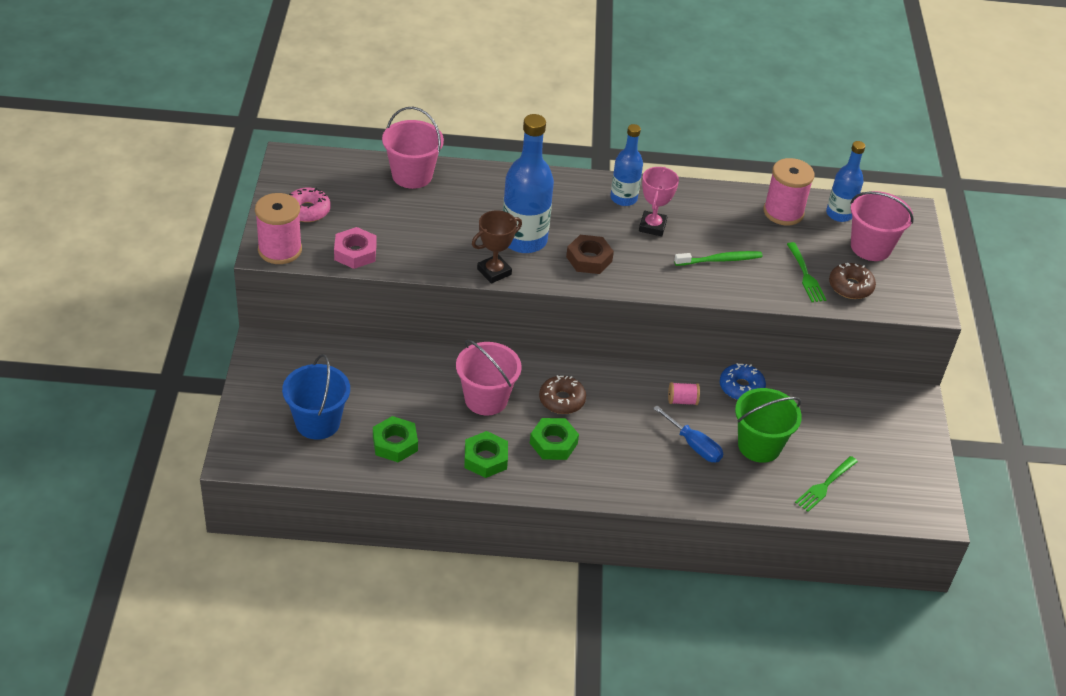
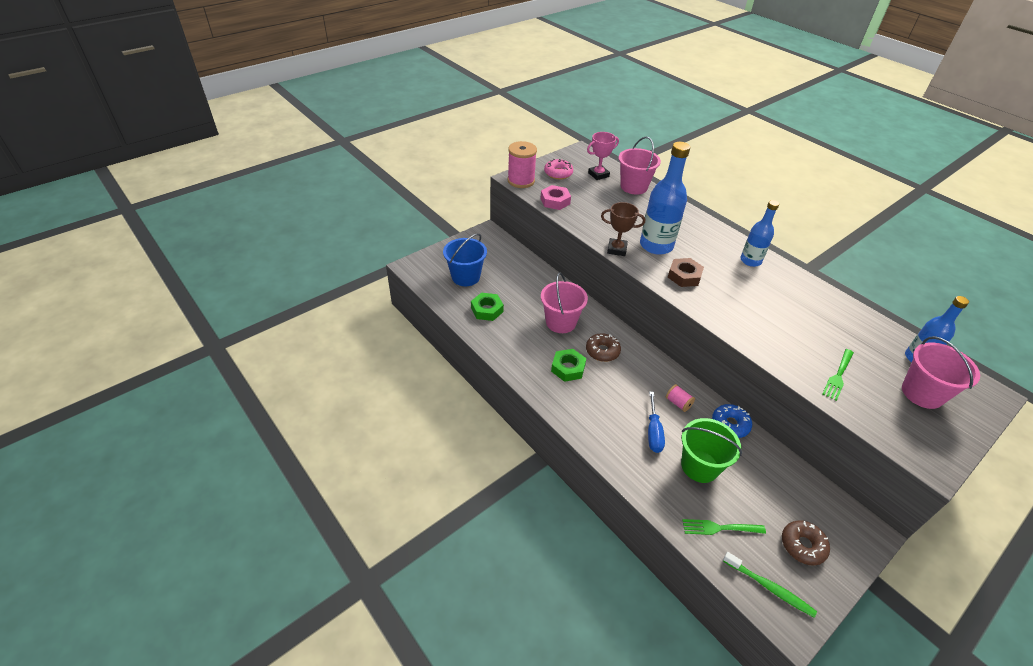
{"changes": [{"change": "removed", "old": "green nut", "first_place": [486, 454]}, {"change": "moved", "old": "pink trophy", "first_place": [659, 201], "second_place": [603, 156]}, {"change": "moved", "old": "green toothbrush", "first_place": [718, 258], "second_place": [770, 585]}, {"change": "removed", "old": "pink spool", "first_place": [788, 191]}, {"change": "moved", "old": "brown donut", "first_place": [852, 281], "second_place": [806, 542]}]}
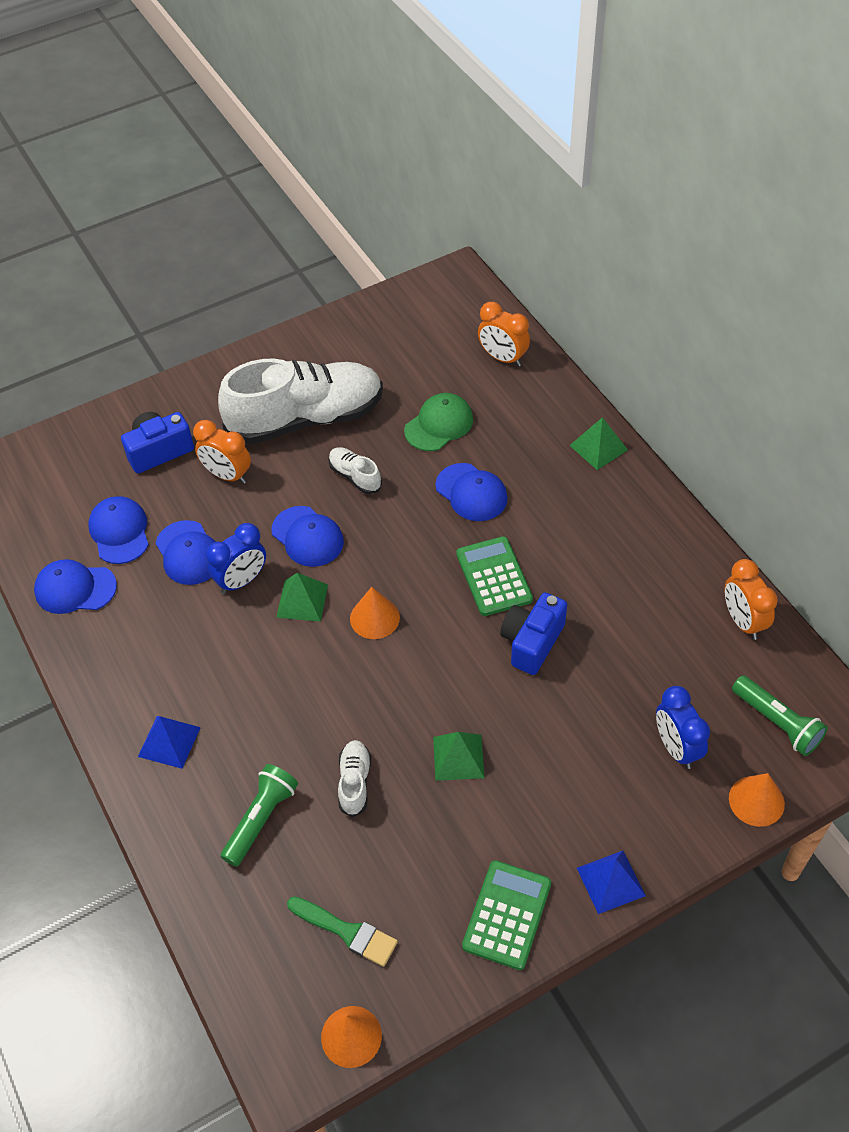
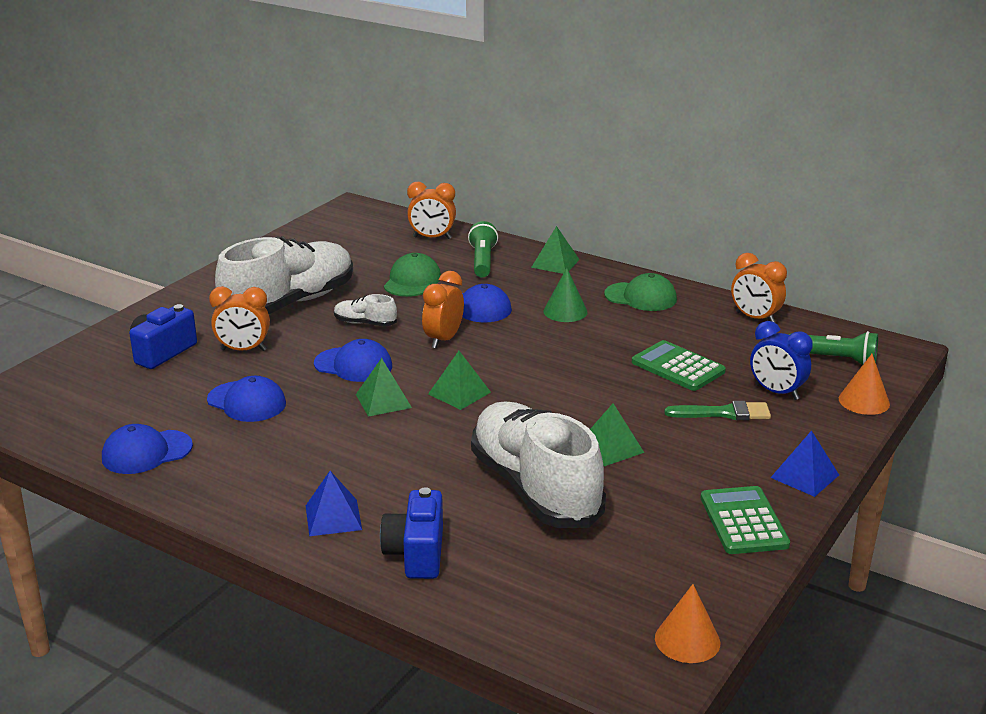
{"changes": [{"change": "removed", "old": "blue cap", "first_place": [118, 530]}, {"change": "removed", "old": "blue clock", "first_place": [236, 558]}, {"change": "moved", "old": "green flashlight", "first_place": [259, 815], "second_place": [483, 249]}, {"change": "moved", "old": "green brush", "first_place": [342, 931], "second_place": [717, 410]}, {"change": "resized", "old": "white shoe", "first_place": [354, 778], "second_place": [538, 464], "factor": 2.44}, {"change": "replaced", "old": "orange cone", "new": "green pyramid", "first_place": [375, 613], "second_place": [459, 380]}, {"change": "moved", "old": "green calculator", "first_place": [494, 576], "second_place": [679, 365]}, {"change": "moved", "old": "blue camera", "first_place": [533, 634], "second_place": [411, 533]}, {"change": "added", "new": "orange clock", "second_place": [443, 309]}, {"change": "added", "new": "green cone", "second_place": [565, 295]}, {"change": "added", "new": "green cap", "second_place": [640, 292]}]}
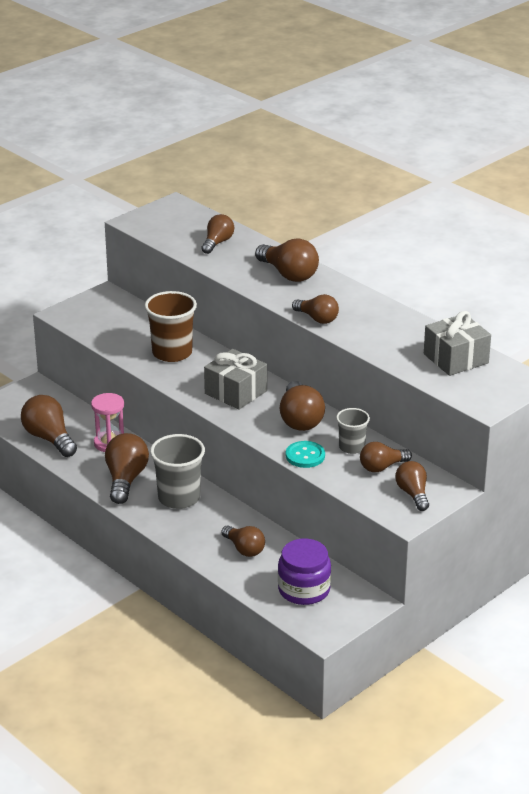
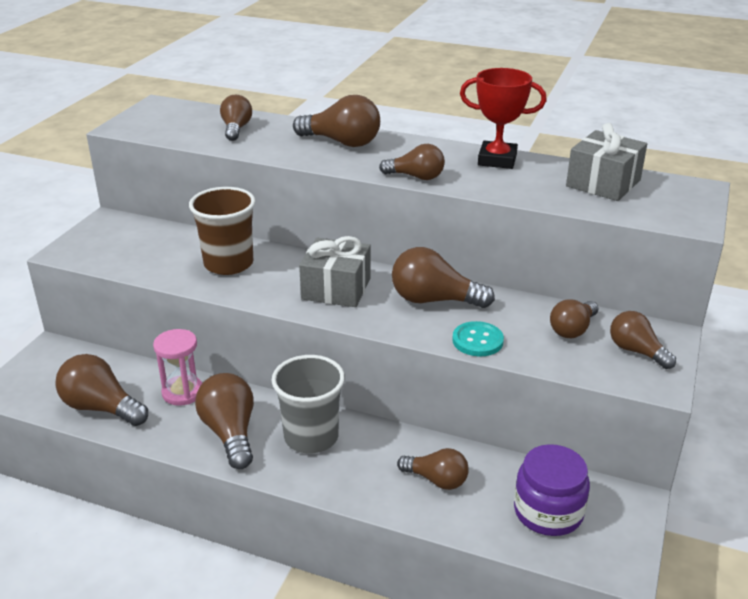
{"changes": [{"change": "turned", "old": "brown light bulb", "first_place": [302, 406], "second_place": [443, 277], "degrees": 135}, {"change": "removed", "old": "grey cup", "first_place": [353, 431]}, {"change": "added", "new": "red trophy", "second_place": [503, 118]}]}
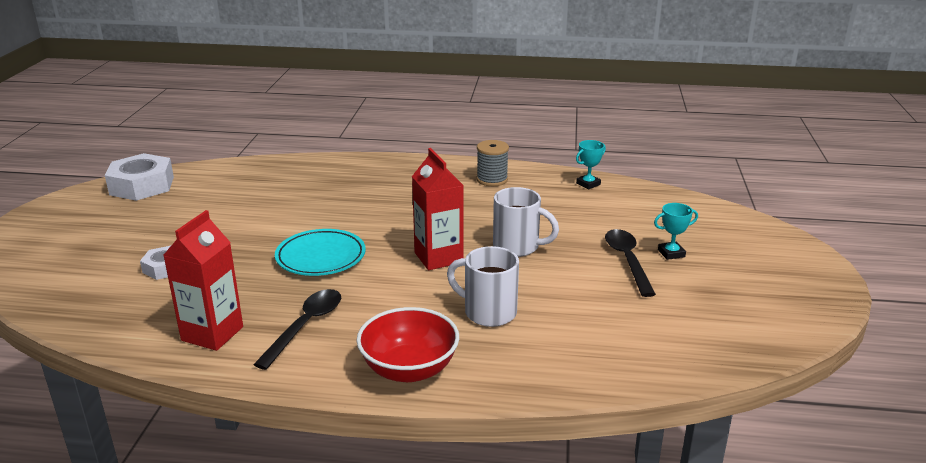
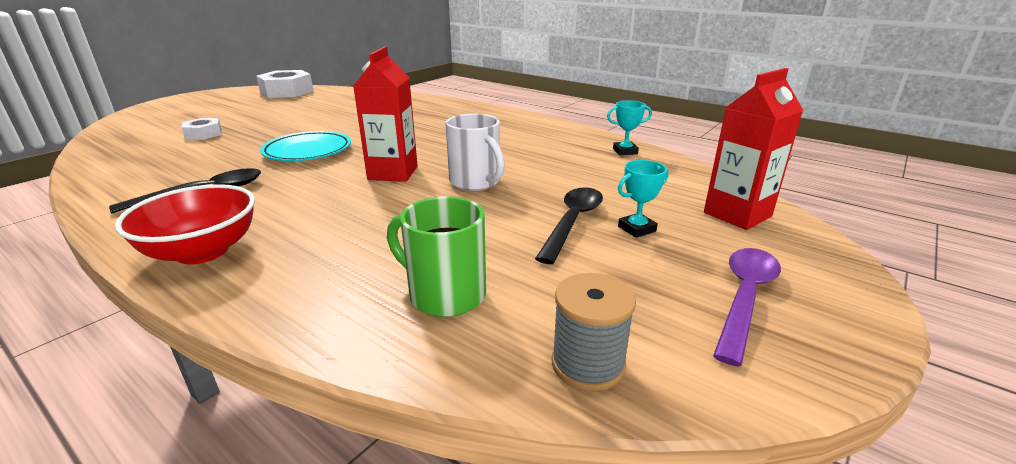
{"changes": [{"change": "moved", "old": "red carton", "first_place": [203, 280], "second_place": [754, 149]}, {"change": "removed", "old": "white mug", "first_place": [483, 286]}, {"change": "moved", "old": "grey spool", "first_place": [492, 163], "second_place": [594, 332]}, {"change": "turned", "old": "turquoise trophy", "first_place": [676, 231], "second_place": [643, 199], "degrees": -45}, {"change": "added", "new": "green mug", "second_place": [436, 256]}, {"change": "added", "new": "purple spoon", "second_place": [747, 307]}]}
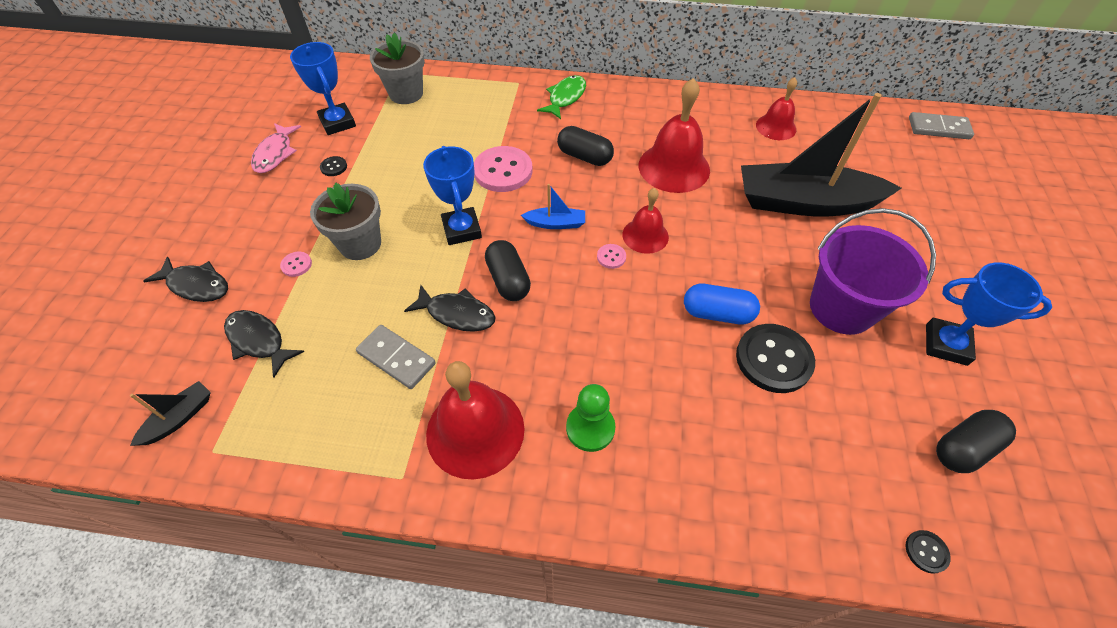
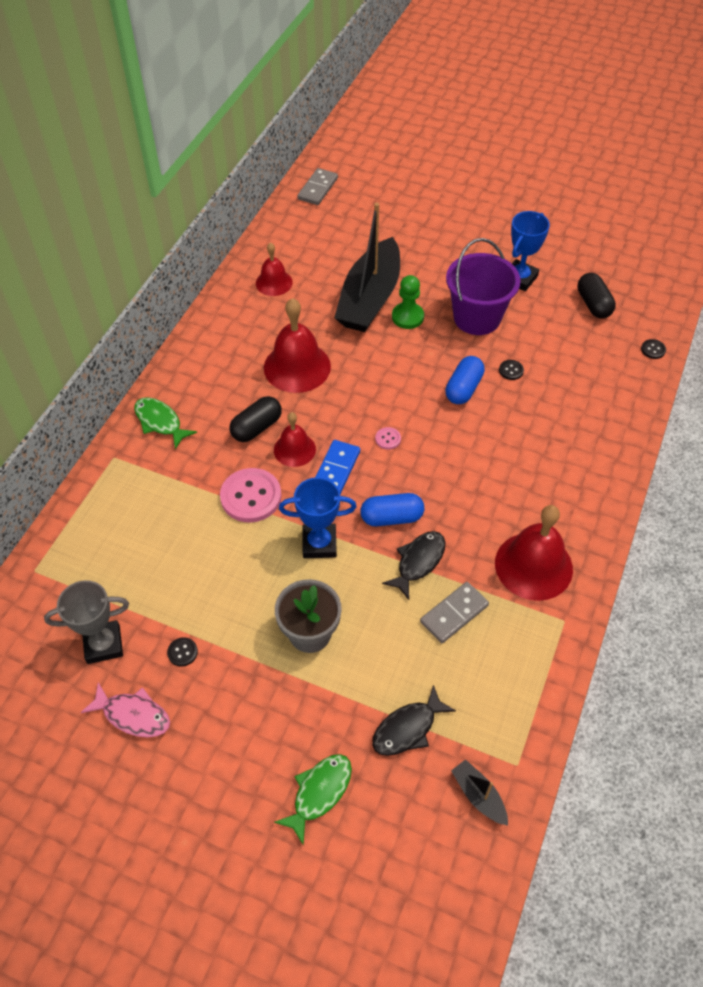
{"changes": [{"change": "recoloured", "old": "black fish", "new": "green fish", "first_place": [185, 279], "second_place": [313, 799]}, {"change": "removed", "old": "pink button", "first_place": [296, 264]}, {"change": "recoloured", "old": "blue trophy", "new": "grey trophy", "first_place": [323, 88], "second_place": [86, 622]}, {"change": "removed", "old": "grey flower pot", "first_place": [397, 68]}, {"change": "recoloured", "old": "black capsule", "new": "blue capsule", "first_place": [508, 270], "second_place": [392, 509]}, {"change": "replaced", "old": "blue boat", "new": "blue domino", "first_place": [553, 206], "second_place": [337, 467]}, {"change": "moved", "old": "green pawn", "first_place": [591, 418], "second_place": [408, 302]}, {"change": "moved", "old": "red bell", "first_place": [645, 221], "second_place": [295, 439]}, {"change": "resized", "old": "black button", "first_place": [775, 358], "second_place": [511, 370], "factor": 0.44}]}
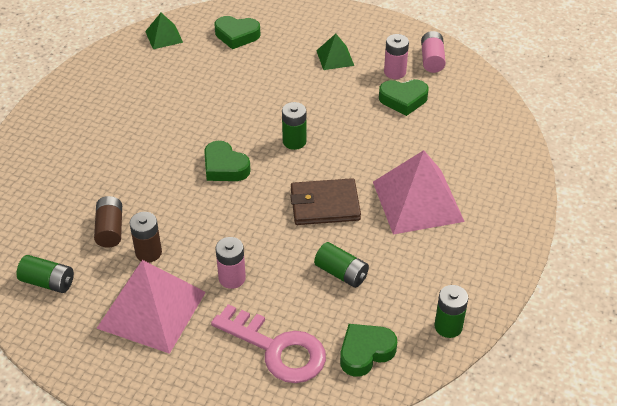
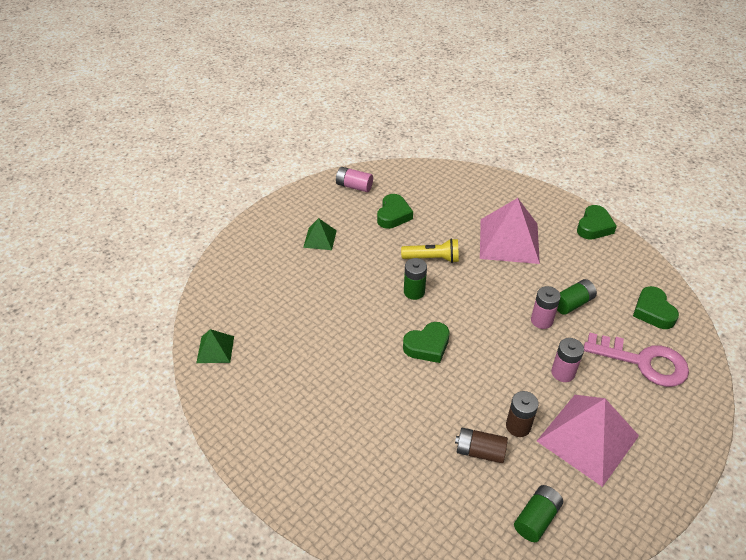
{"changes": [{"change": "turned", "old": "pink key", "first_place": [268, 343], "second_place": [636, 360], "degrees": 60}, {"change": "moved", "old": "green heart", "first_place": [237, 32], "second_place": [597, 222]}, {"change": "removed", "old": "brown wallet", "first_place": [325, 201]}, {"change": "moved", "old": "pink battery", "first_place": [396, 56], "second_place": [546, 307]}, {"change": "removed", "old": "green battery", "first_place": [451, 311]}, {"change": "added", "new": "yellow flashlight", "second_place": [430, 250]}]}
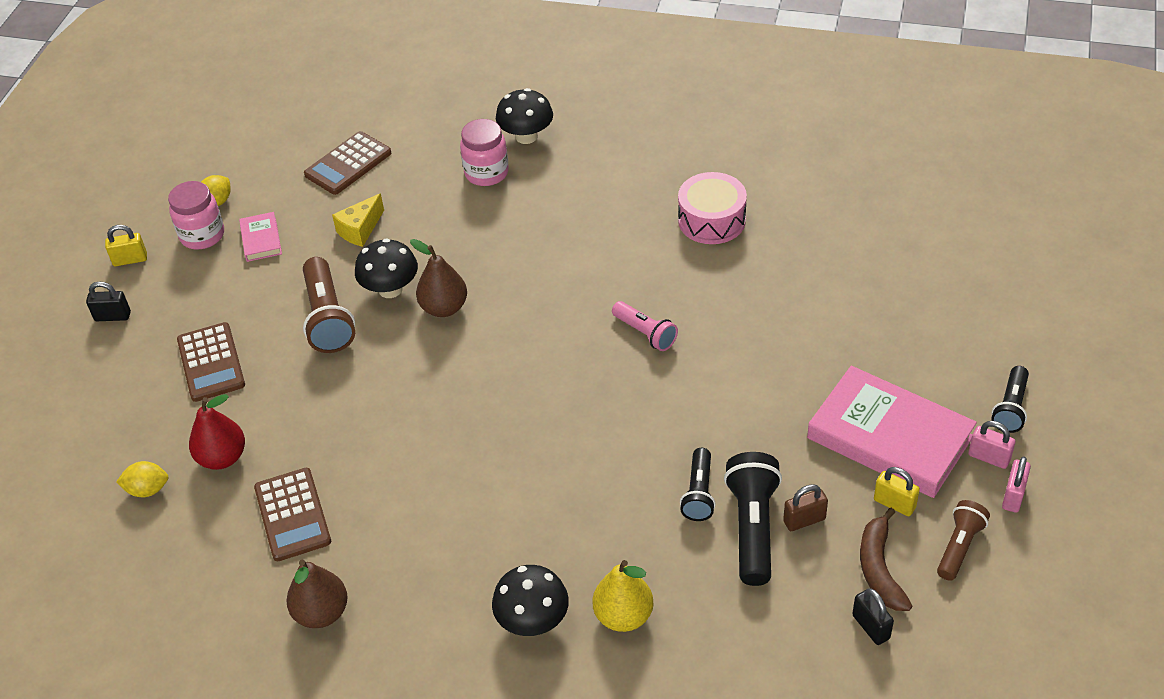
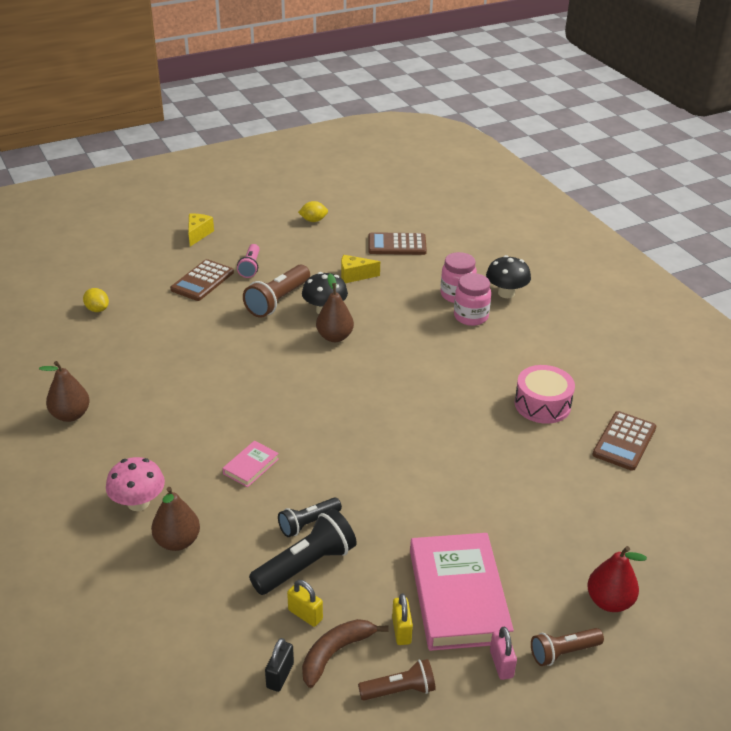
{"changes": [{"change": "replaced", "old": "black padlock", "new": "yellow cheese", "first_place": [108, 301], "second_place": [201, 230]}, {"change": "moved", "old": "yellow padlock", "first_place": [126, 245], "second_place": [305, 603]}, {"change": "moved", "old": "pink jar", "first_place": [196, 215], "second_place": [472, 299]}, {"change": "moved", "old": "red pear", "first_place": [217, 432], "second_place": [617, 579]}, {"change": "moved", "old": "pink book", "first_place": [260, 237], "second_place": [251, 464]}, {"change": "moved", "old": "brown calculator", "first_place": [292, 514], "second_place": [624, 441]}, {"change": "recoloured", "old": "black mushroom", "new": "pink mushroom", "first_place": [530, 600], "second_place": [135, 484]}, {"change": "recoloured", "old": "yellow pear", "new": "brown pear", "first_place": [623, 596], "second_place": [175, 519]}, {"change": "moved", "old": "pink flashlight", "first_place": [645, 326], "second_place": [248, 261]}, {"change": "removed", "old": "brown padlock", "first_place": [805, 507]}, {"change": "recoloured", "old": "black flashlight", "new": "brown flashlight", "first_place": [1010, 399], "second_place": [567, 647]}, {"change": "removed", "old": "pink padlock", "first_place": [1016, 484]}]}
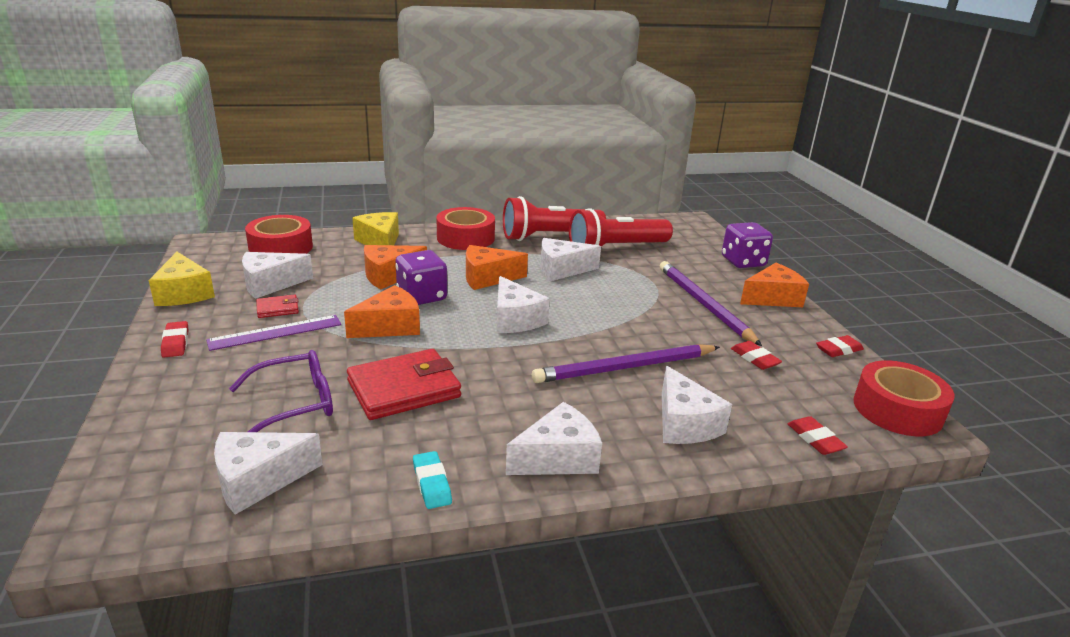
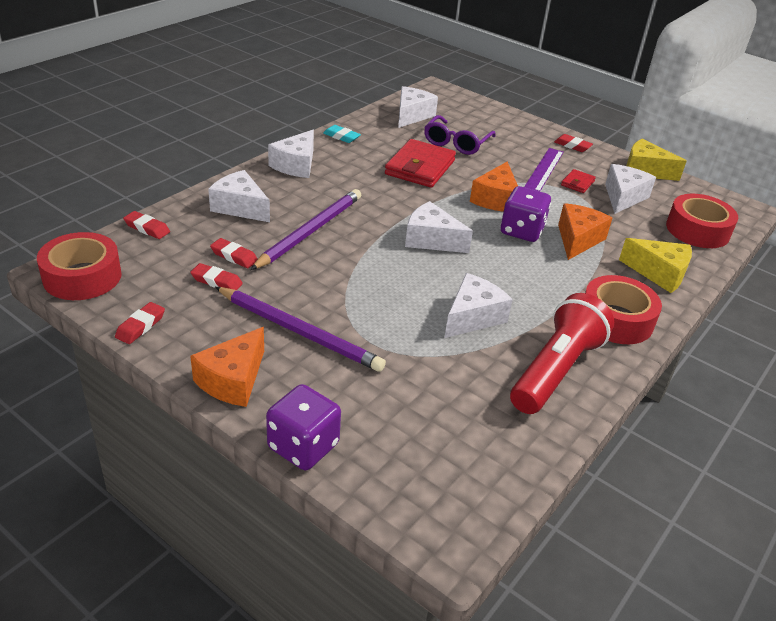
{"changes": [{"change": "removed", "old": "orange cheese", "first_place": [497, 267]}, {"change": "removed", "old": "red flashlight", "first_place": [621, 227]}, {"change": "added", "new": "red eraser", "second_place": [234, 253]}]}
